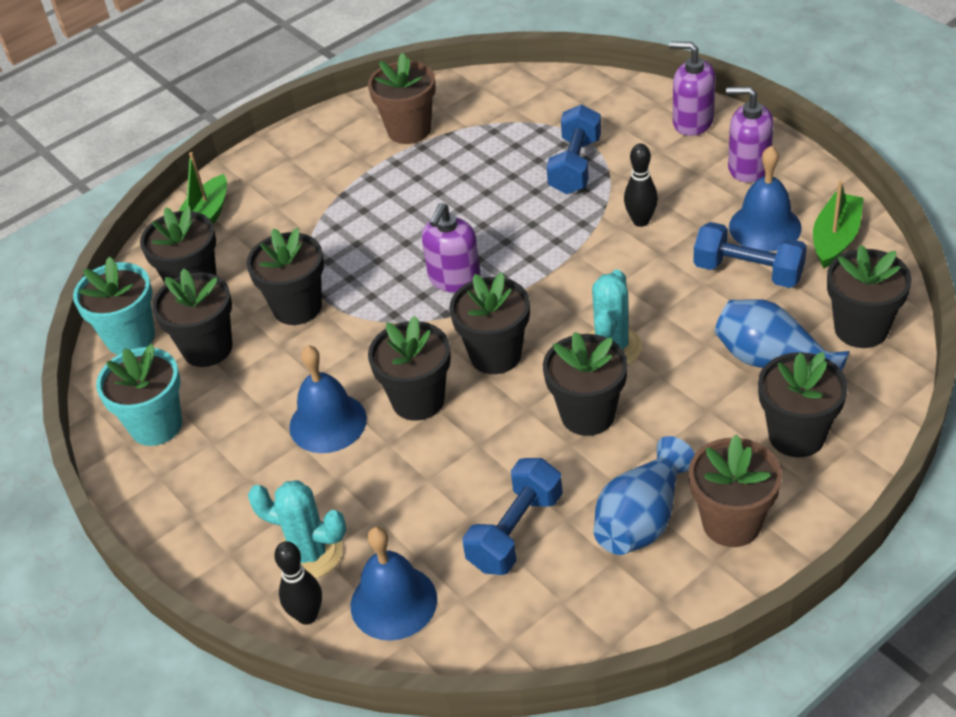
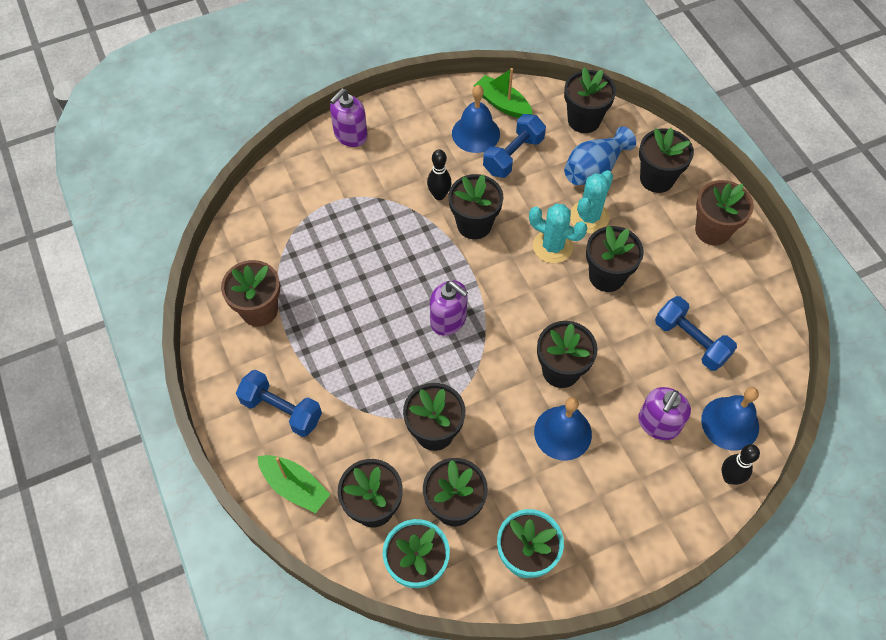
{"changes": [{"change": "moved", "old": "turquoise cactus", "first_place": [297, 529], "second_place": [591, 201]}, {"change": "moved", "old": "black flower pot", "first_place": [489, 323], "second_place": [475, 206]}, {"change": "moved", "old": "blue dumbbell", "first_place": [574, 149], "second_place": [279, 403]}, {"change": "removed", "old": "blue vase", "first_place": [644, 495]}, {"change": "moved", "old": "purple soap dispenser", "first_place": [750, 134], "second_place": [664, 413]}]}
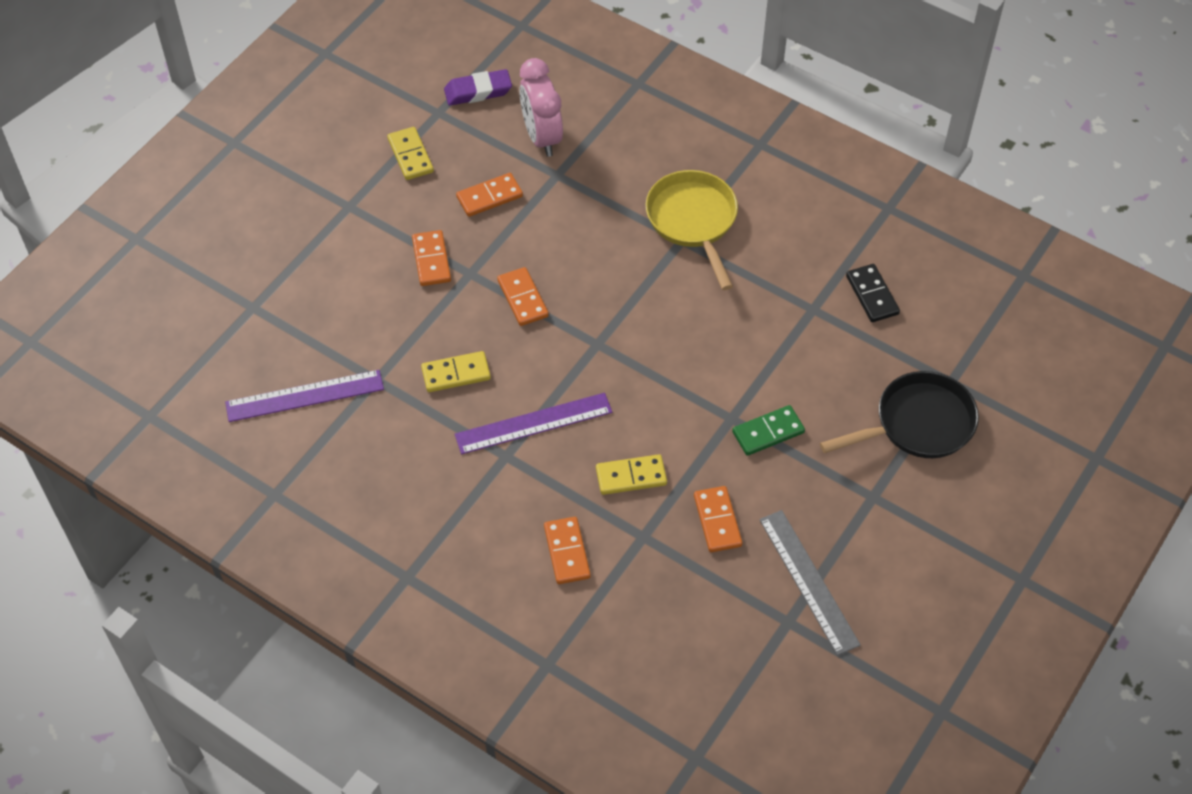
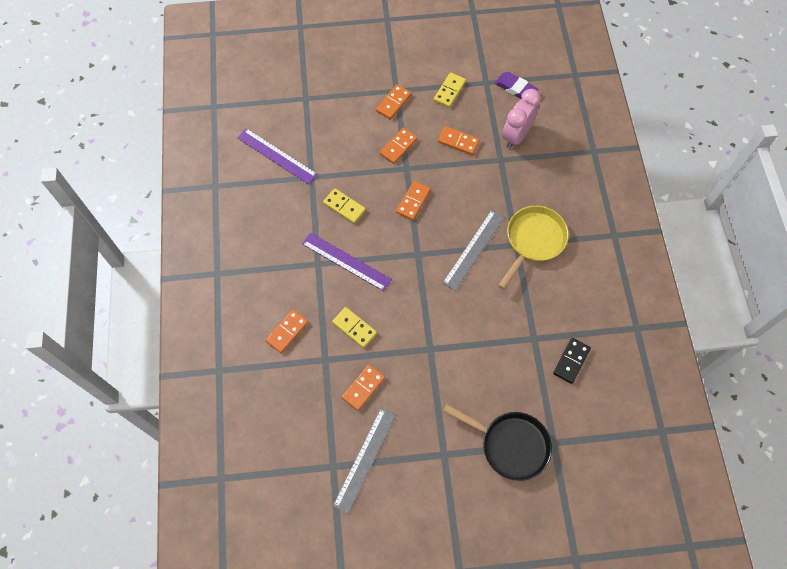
{"changes": [{"change": "removed", "old": "green domino", "first_place": [768, 430]}, {"change": "added", "new": "orange domino", "second_place": [393, 102]}, {"change": "added", "new": "grey ruler", "second_place": [473, 250]}]}
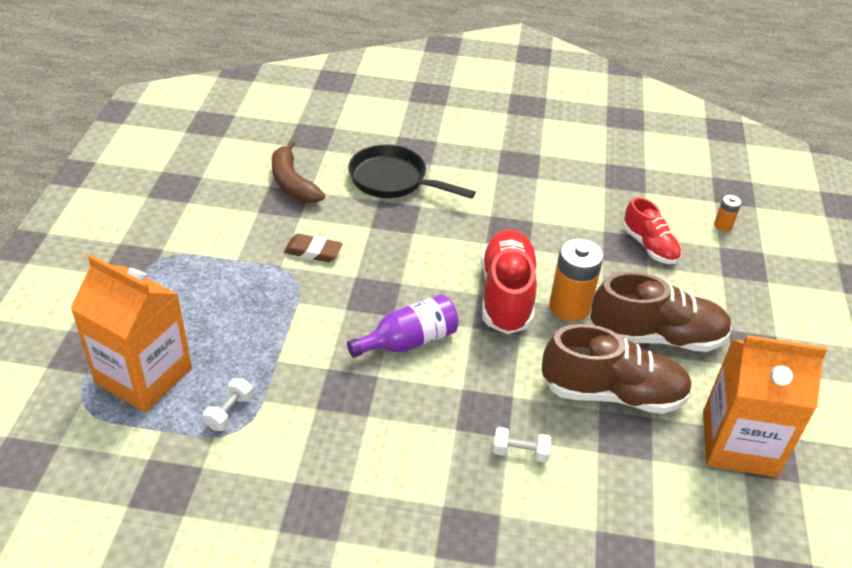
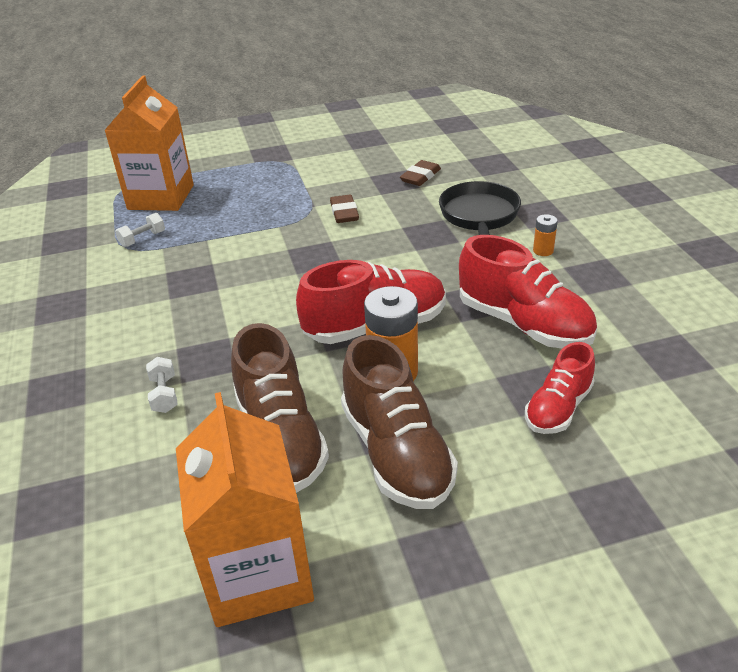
{"changes": [{"change": "turned", "old": "white dumbbell", "first_place": [228, 404], "second_place": [140, 230], "degrees": -45}, {"change": "replaced", "old": "brown banana", "new": "brown eraser", "first_place": [298, 171], "second_place": [420, 173]}, {"change": "removed", "old": "purple bottle", "first_place": [403, 326]}, {"change": "moved", "old": "orange battery", "first_place": [728, 213], "second_place": [545, 235]}, {"change": "added", "new": "red shoe", "second_place": [528, 291]}]}
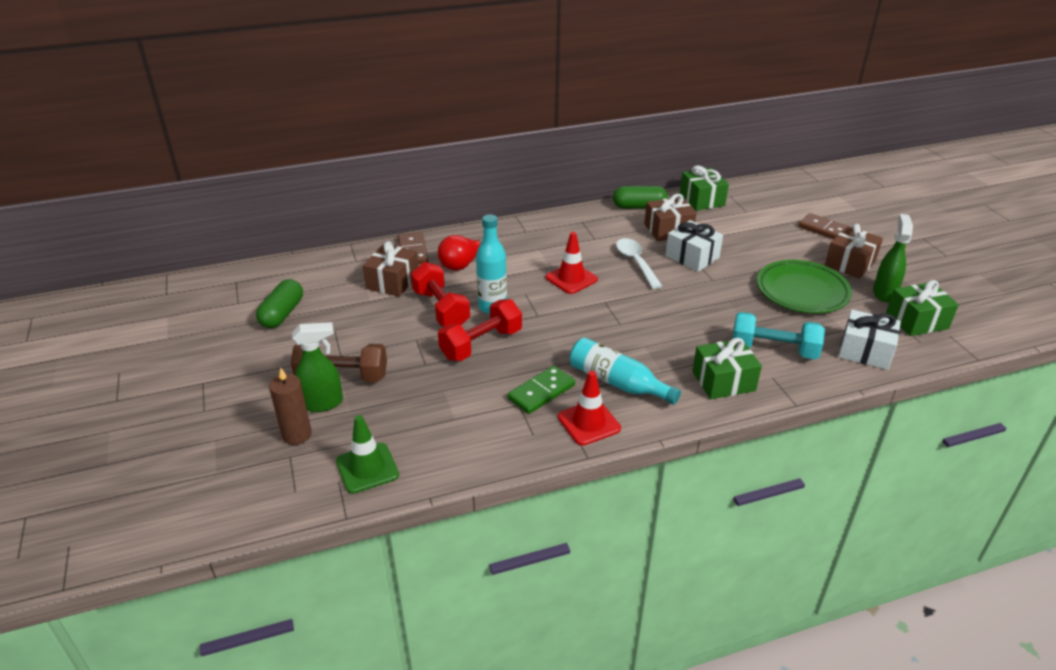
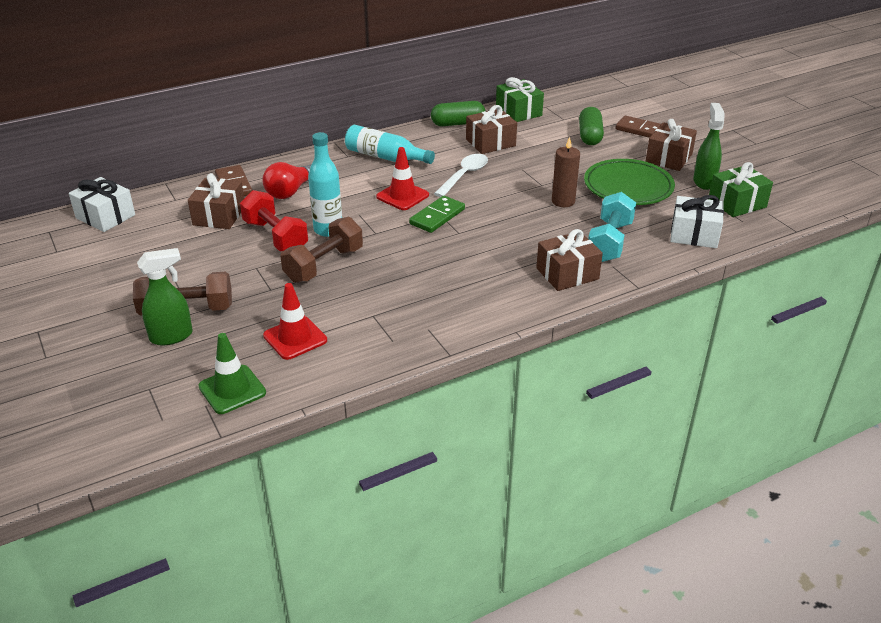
{"changes": [{"change": "moved", "old": "green capsule", "first_place": [279, 303], "second_place": [591, 126]}, {"change": "moved", "old": "brown candle", "first_place": [290, 406], "second_place": [566, 172]}, {"change": "recoloured", "old": "red dumbbell", "new": "brown dumbbell", "first_place": [480, 330], "second_place": [321, 250]}, {"change": "moved", "old": "green domino", "first_place": [541, 390], "second_place": [437, 214]}, {"change": "moved", "old": "red traffic cone", "first_place": [589, 408], "second_place": [295, 321]}, {"change": "moved", "old": "turquoise bottle", "first_place": [625, 371], "second_place": [390, 144]}, {"change": "turned", "old": "white spoon", "first_place": [639, 263], "second_place": [461, 175], "degrees": 60}, {"change": "moved", "old": "white gift", "first_place": [694, 246], "second_place": [102, 204]}, {"change": "recoloured", "old": "green gift", "new": "brown gift", "first_place": [727, 368], "second_place": [569, 260]}, {"change": "turned", "old": "turquoise dumbbell", "first_place": [778, 336], "second_place": [612, 227], "degrees": -75}]}
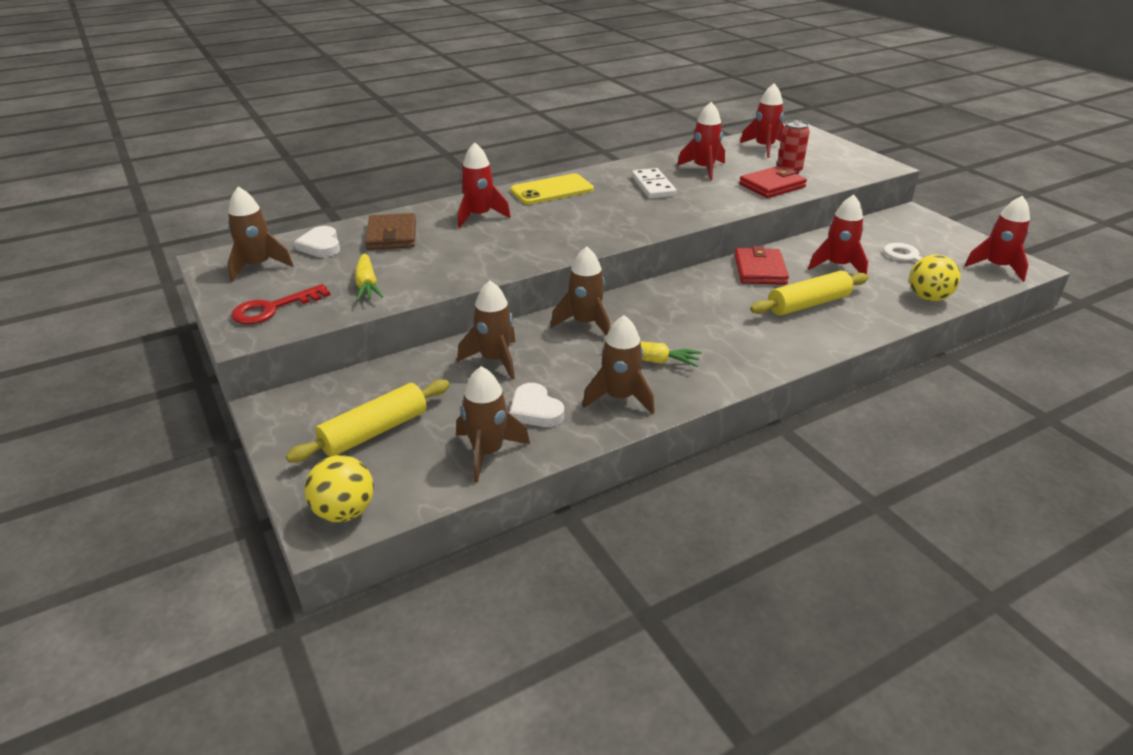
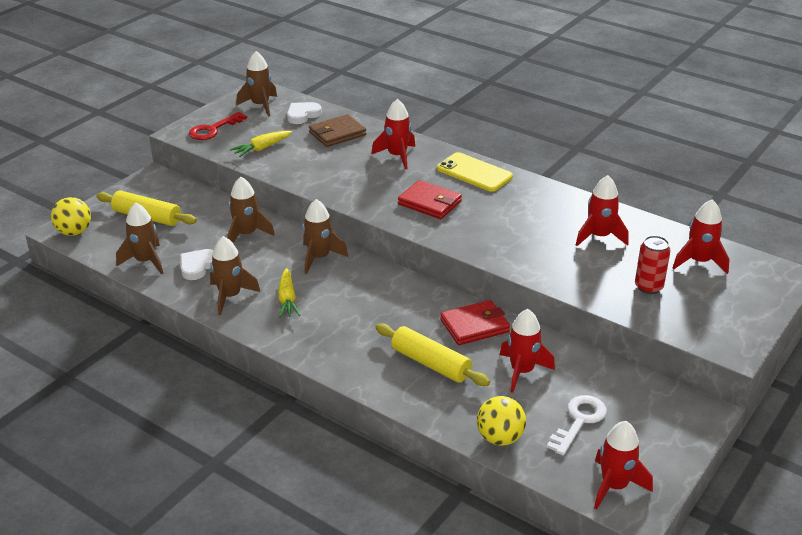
{"changes": [{"change": "turned", "old": "red key", "first_place": [280, 304], "second_place": [218, 126], "degrees": -75}, {"change": "removed", "old": "white domino", "first_place": [654, 183]}, {"change": "moved", "old": "red wallet", "first_place": [773, 182], "second_place": [430, 199]}]}
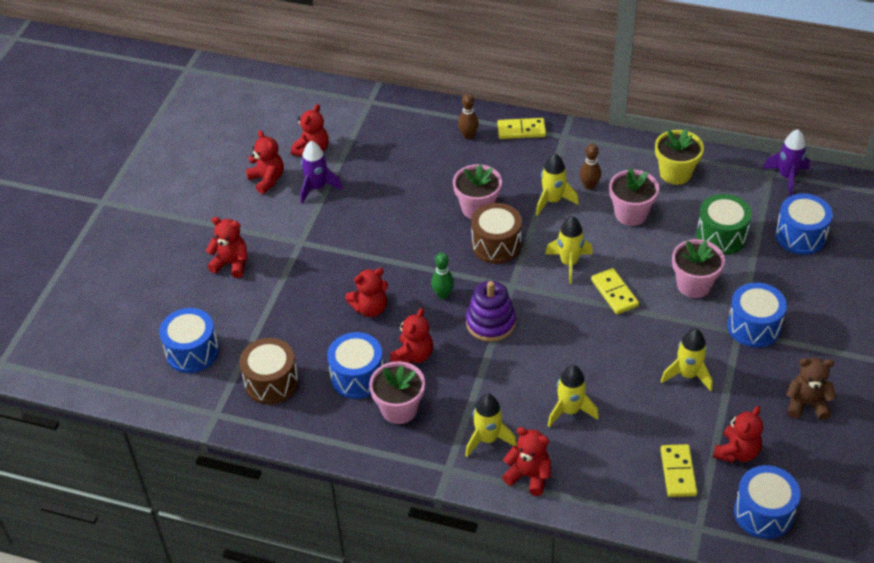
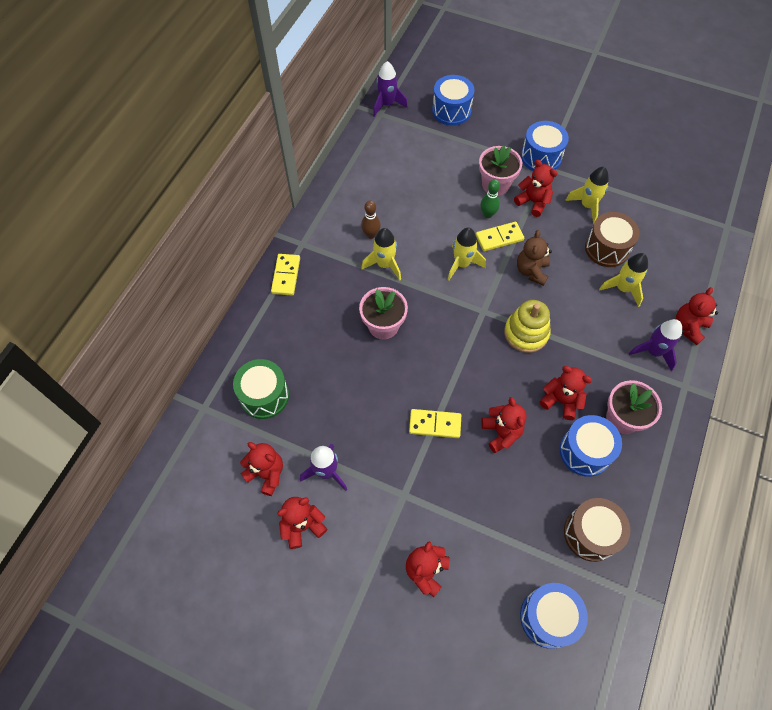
{"changes": [{"change": "moved", "old": "green bowling pin", "first_place": [442, 276], "second_place": [490, 198]}, {"change": "removed", "old": "brown bowling pin", "first_place": [468, 116]}, {"change": "recoloured", "old": "yellow rocket", "new": "purple rocket", "first_place": [491, 425], "second_place": [655, 345]}, {"change": "recoloured", "old": "purple stacking toy", "new": "yellow stacking toy", "first_place": [491, 311], "second_place": [527, 326]}, {"change": "moved", "old": "brown drum", "first_place": [496, 233], "second_place": [612, 239]}, {"change": "removed", "old": "pink flower pot", "first_place": [634, 197]}, {"change": "removed", "old": "yellow flower pot", "first_place": [679, 157]}, {"change": "moved", "old": "yellow domino", "first_place": [678, 470], "second_place": [435, 423]}, {"change": "moved", "old": "green drum", "first_place": [724, 224], "second_place": [261, 389]}, {"change": "moved", "old": "red teddy bear", "first_place": [738, 434], "second_place": [536, 188]}, {"change": "removed", "old": "blue drum", "first_place": [767, 502]}, {"change": "moved", "old": "brown teddy bear", "first_place": [811, 389], "second_place": [534, 258]}]}
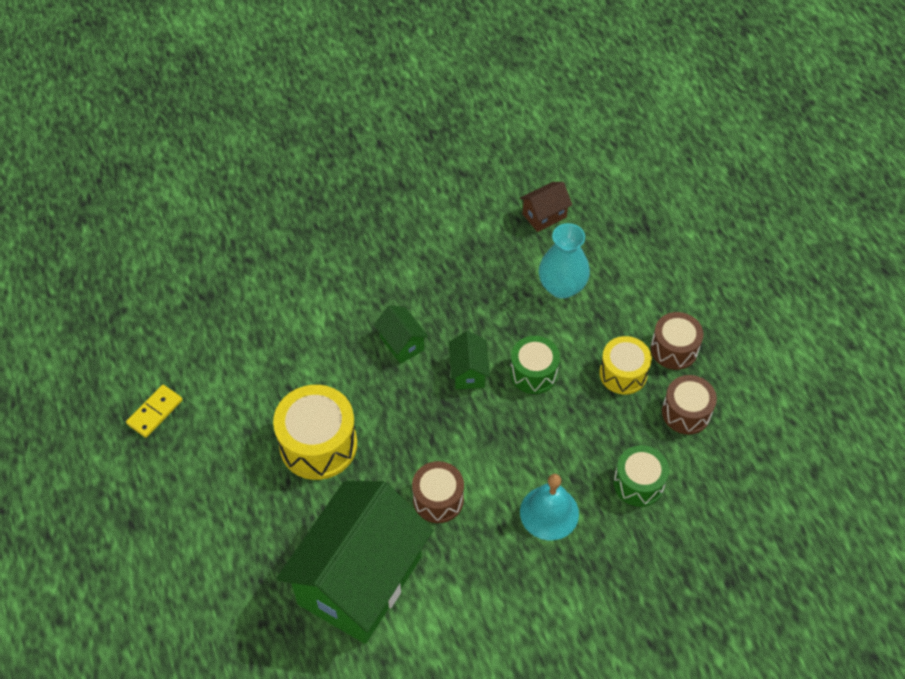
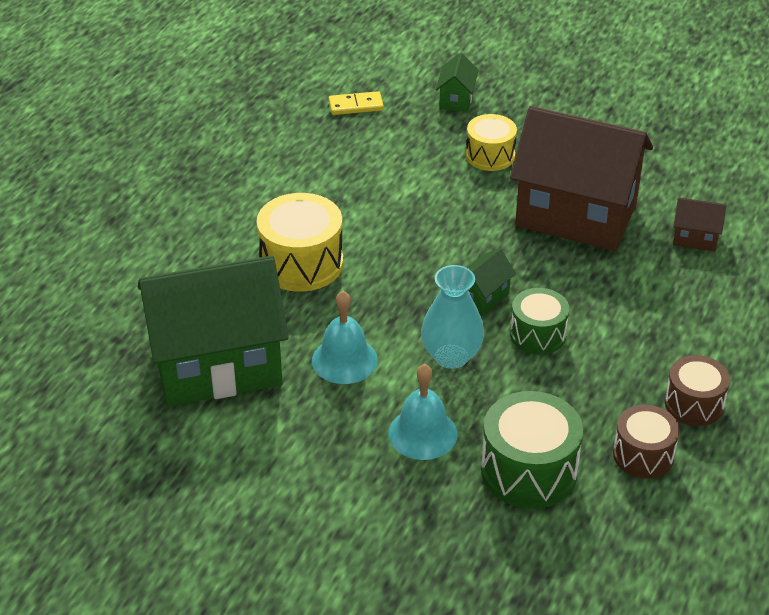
{"changes": [{"change": "moved", "old": "yellow domino", "first_place": [154, 411], "second_place": [356, 103]}, {"change": "moved", "old": "green house", "first_place": [401, 334], "second_place": [457, 82]}, {"change": "replaced", "old": "brown drum", "new": "turquoise bell", "first_place": [438, 492], "second_place": [345, 337]}, {"change": "moved", "old": "turquoise vase", "first_place": [564, 261], "second_place": [452, 317]}, {"change": "moved", "old": "yellow drum", "first_place": [625, 365], "second_place": [491, 142]}, {"change": "resized", "old": "green drum", "first_place": [641, 476], "second_place": [532, 450], "factor": 1.57}, {"change": "added", "new": "brown house", "second_place": [581, 178]}]}
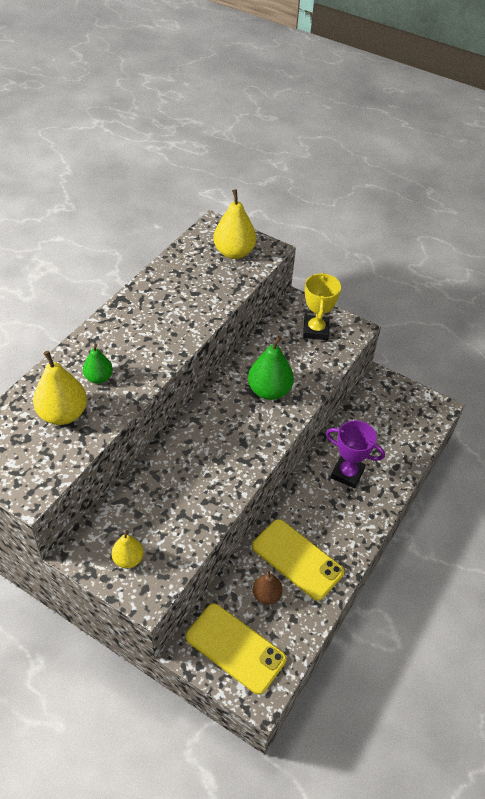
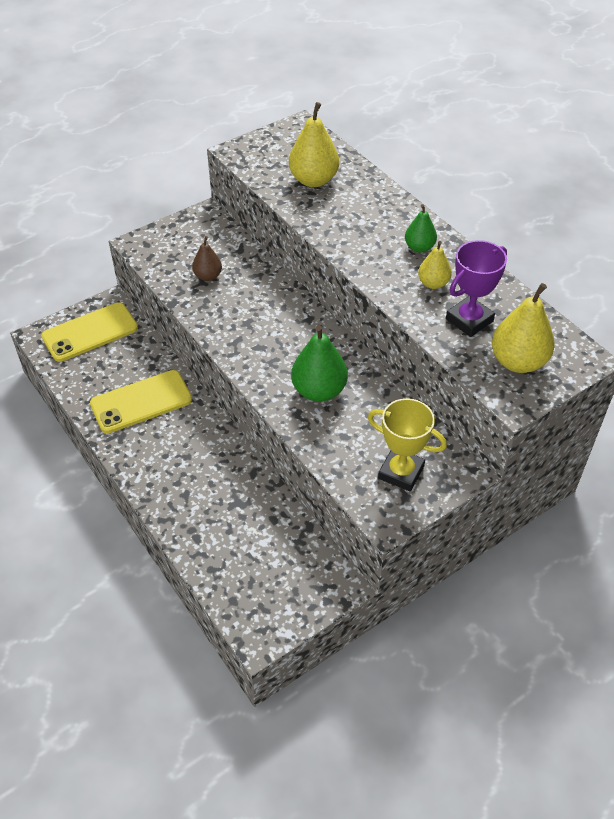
{"changes": [{"change": "moved", "old": "green pear", "first_place": [98, 364], "second_place": [421, 228]}, {"change": "moved", "old": "yellow pear", "first_place": [128, 549], "second_place": [435, 265]}, {"change": "moved", "old": "brown pear", "first_place": [268, 587], "second_place": [207, 258]}, {"change": "moved", "old": "purple trophy", "first_place": [355, 454], "second_place": [476, 288]}]}
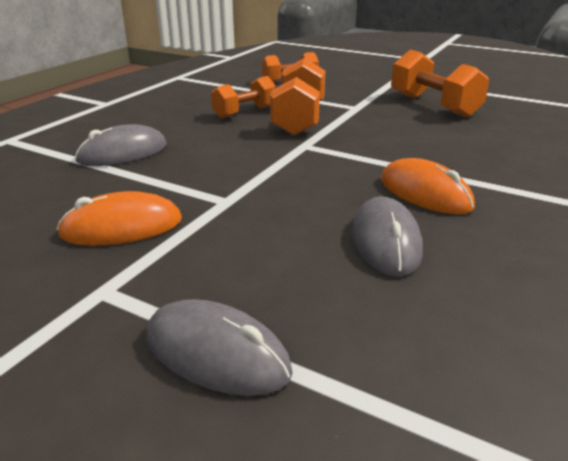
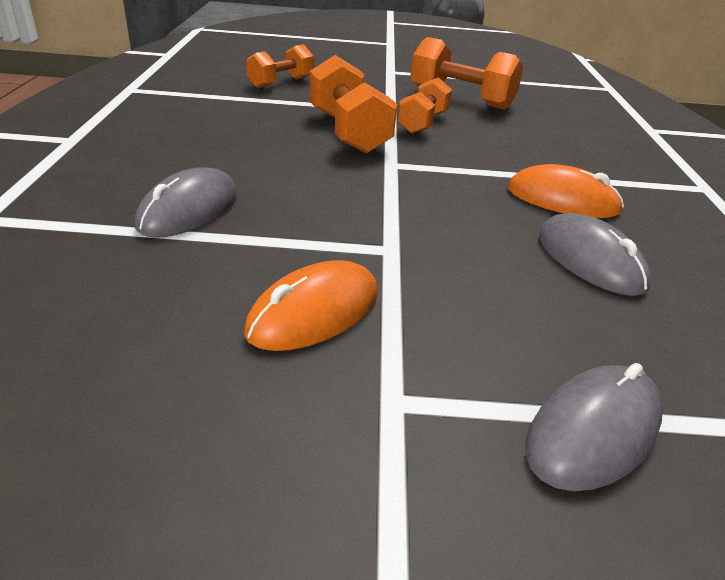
{"changes": [{"change": "turned", "old": "grey mouse", "first_place": [219, 347], "second_place": [594, 427], "degrees": -45}, {"change": "moved", "old": "orange dumbbell", "first_place": [244, 97], "second_place": [424, 105]}]}
